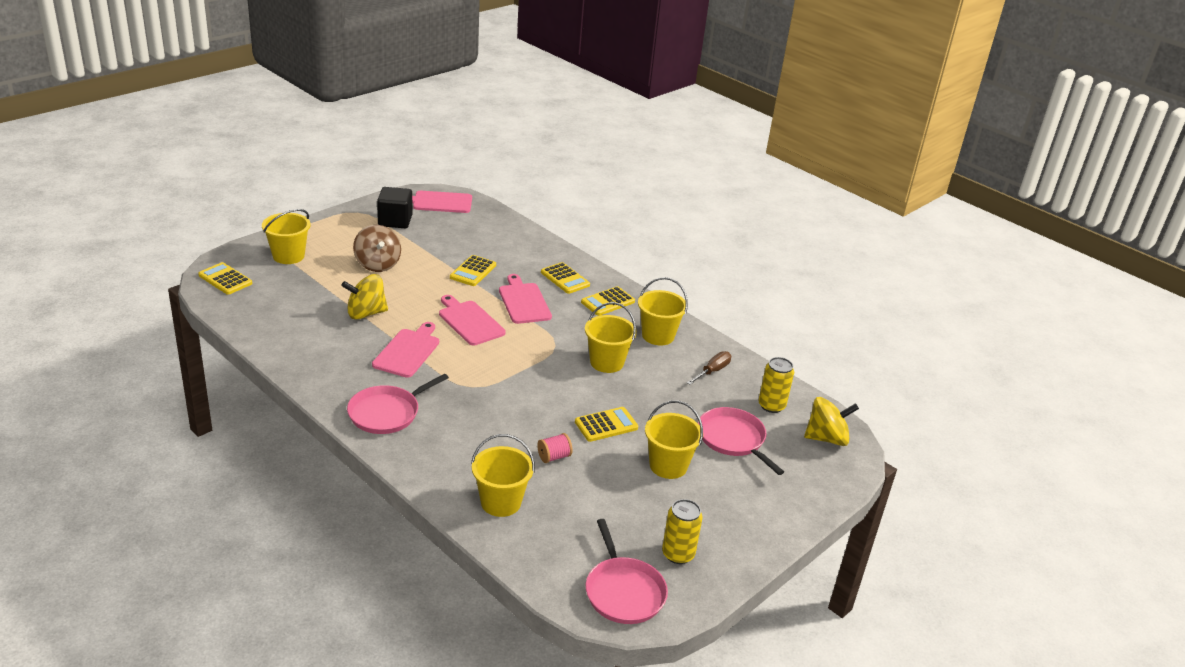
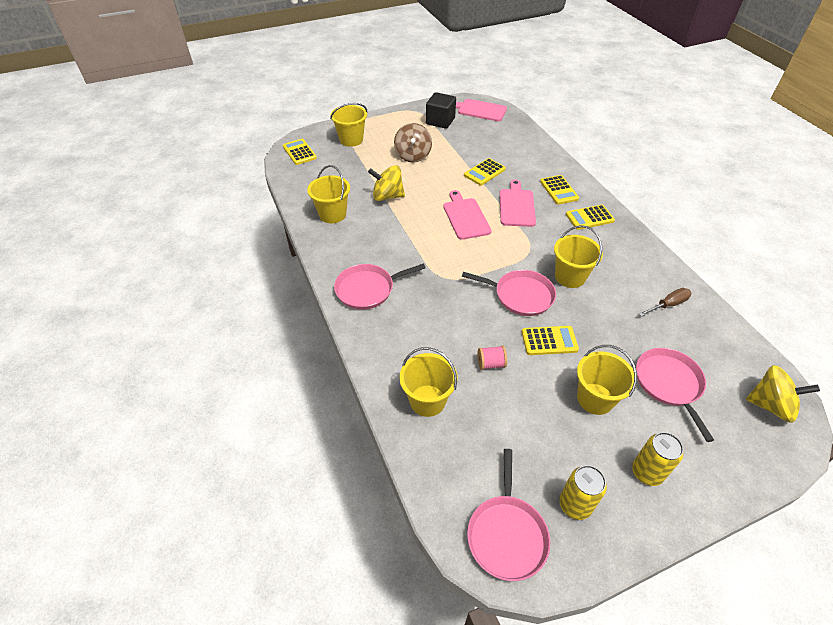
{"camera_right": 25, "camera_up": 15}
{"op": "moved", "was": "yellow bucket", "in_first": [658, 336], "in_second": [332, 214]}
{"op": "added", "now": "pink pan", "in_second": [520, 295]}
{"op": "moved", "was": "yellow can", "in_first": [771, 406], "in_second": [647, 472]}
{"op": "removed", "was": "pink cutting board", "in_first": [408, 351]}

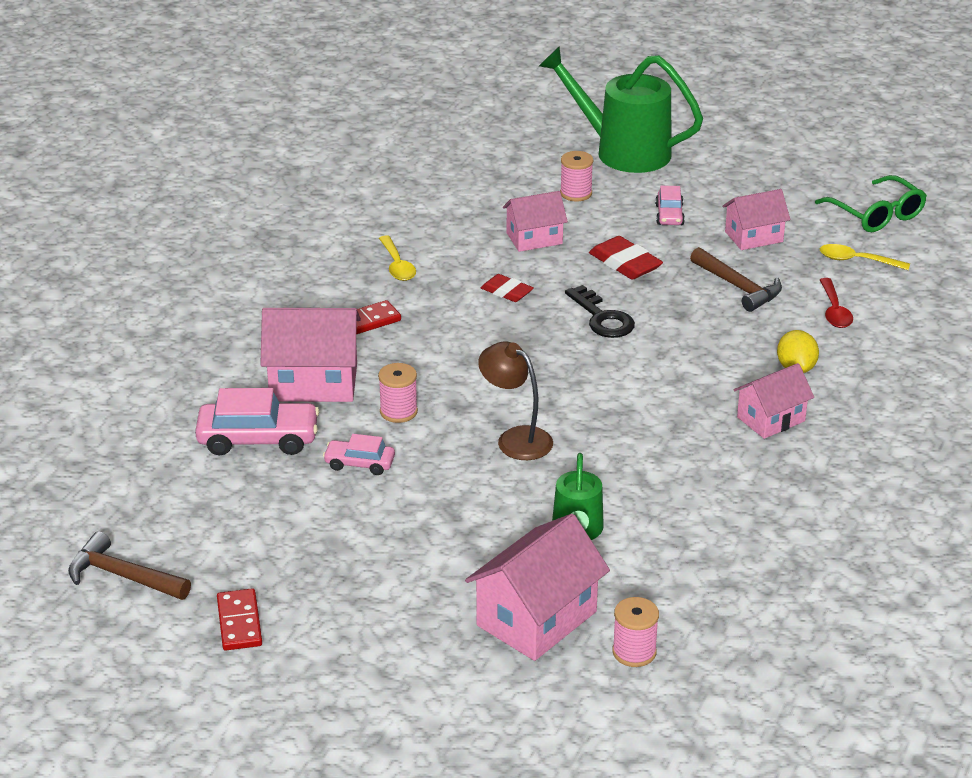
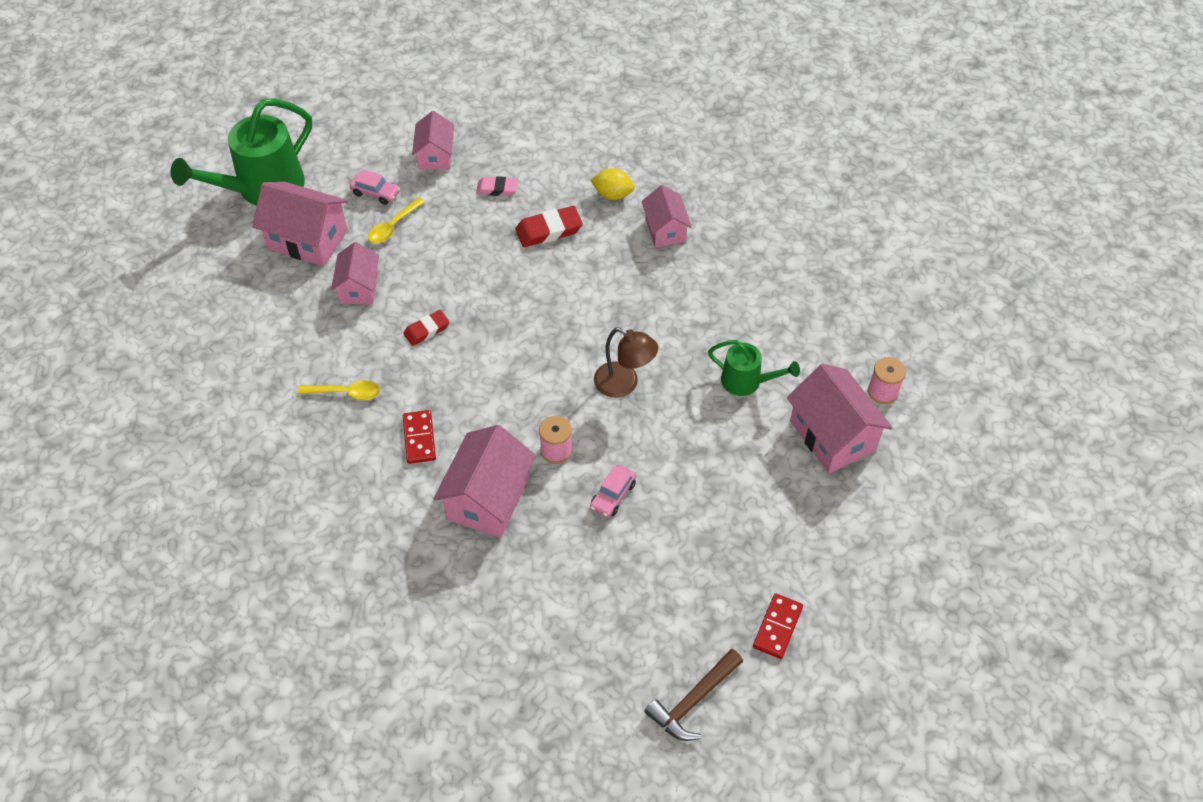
{"camera_right": -70, "camera_up": 20}
{"op": "replaced", "was": "pink spool", "now": "pink house", "in_first": [576, 193], "in_second": [308, 239]}
{"op": "moved", "was": "yellow spoon", "in_first": [857, 261], "in_second": [393, 226]}
{"op": "replaced", "was": "brown hammer", "now": "pink eraser", "in_first": [738, 287], "in_second": [497, 189]}
{"op": "moved", "was": "red eraser", "in_first": [625, 263], "in_second": [549, 230]}
{"op": "turned", "was": "brown lamp", "in_first": [516, 438], "in_second": [624, 384], "clockwise": -120}
{"op": "turned", "was": "red domino", "in_first": [239, 622], "in_second": [777, 627], "clockwise": -75}
{"op": "removed", "was": "pink car", "in_first": [258, 439]}
{"op": "removed", "was": "black key", "in_first": [602, 318]}
{"op": "removed", "was": "green glasses", "in_first": [876, 215]}
{"op": "removed", "was": "red spoon", "in_first": [834, 311]}

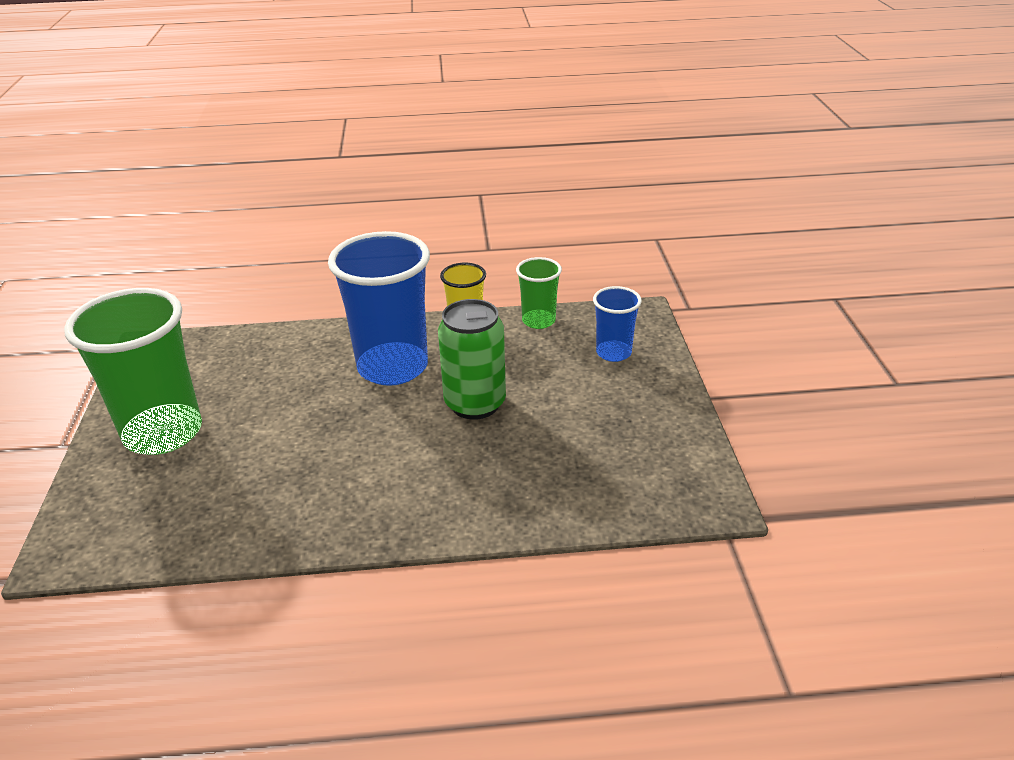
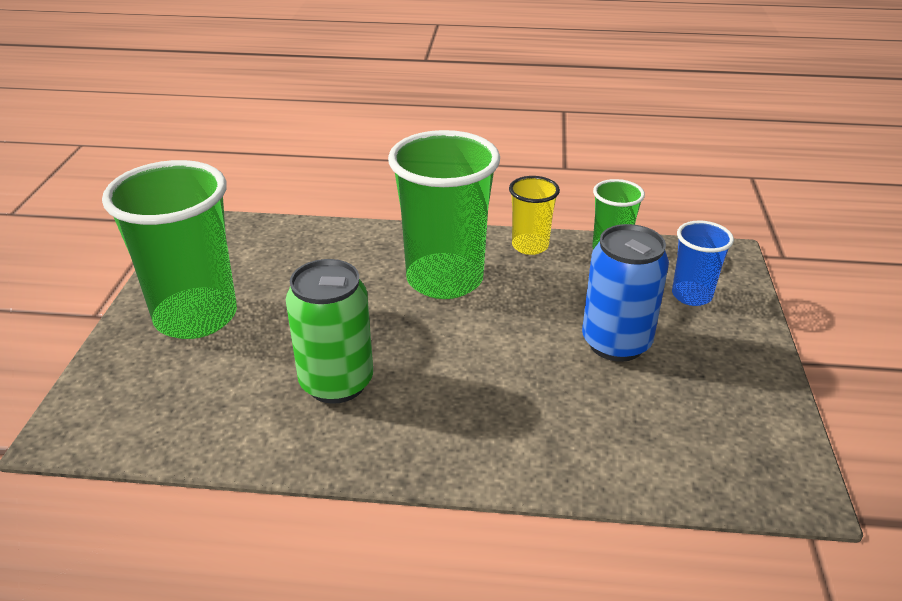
{"camera_right": 10, "camera_up": 0}
{"op": "moved", "was": "green can", "in_first": [475, 404], "in_second": [336, 382]}
{"op": "recoloured", "was": "blue cup", "now": "green cup", "in_first": [393, 367], "in_second": [444, 279]}
{"op": "added", "now": "blue can", "in_second": [616, 343]}

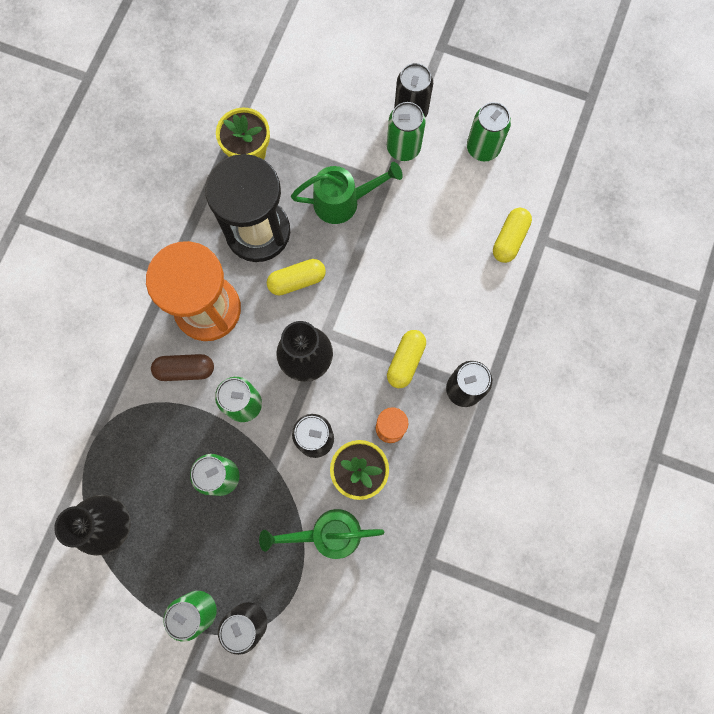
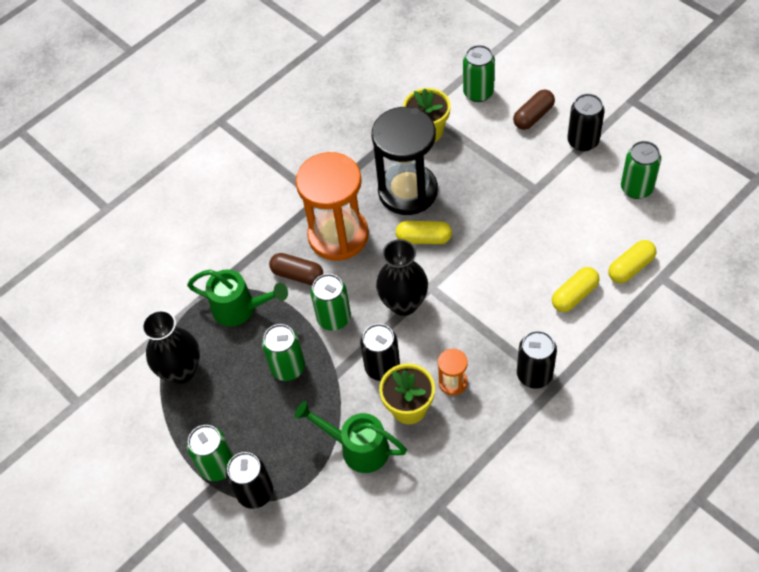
{"camera_right": 30, "camera_up": -20}
{"op": "moved", "was": "green watering can", "in_first": [343, 202], "in_second": [240, 308]}
{"op": "moved", "was": "green can", "in_first": [403, 148], "in_second": [478, 93]}
{"op": "added", "now": "brown capsule", "in_second": [533, 116]}
{"op": "moved", "was": "yellow capsule", "in_first": [405, 361], "in_second": [574, 295]}

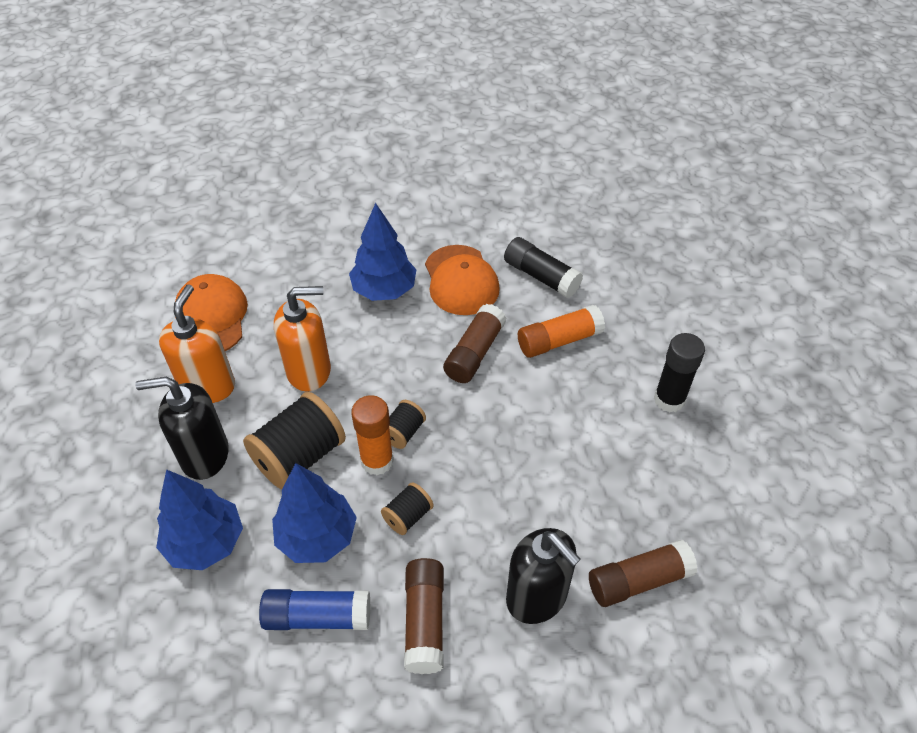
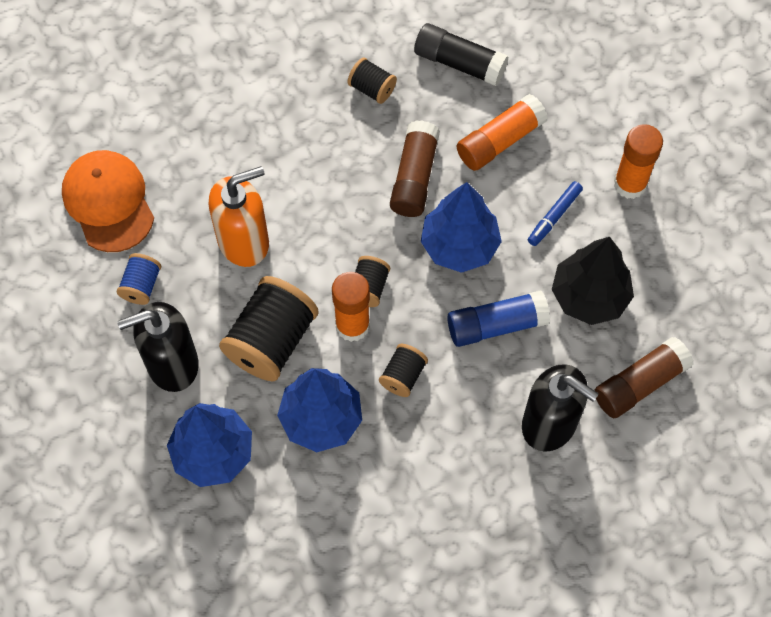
{"camera_right": -15, "camera_up": 15}
{"op": "replaced", "was": "orange soap dispenser", "now": "blue spool", "in_first": [208, 386], "in_second": [141, 285]}
{"op": "replaced", "was": "orange cap", "now": "black spool", "in_first": [461, 280], "in_second": [372, 88]}
{"op": "moved", "was": "blue tree", "in_first": [384, 290], "in_second": [459, 246]}
{"op": "moved", "was": "blue glue stick", "in_first": [317, 617], "in_second": [496, 325]}
{"op": "added", "now": "blue marker", "in_second": [554, 216]}
{"op": "added", "now": "black tree", "in_second": [589, 296]}
{"op": "recoloured", "was": "black glue stick", "now": "orange glue stick", "in_first": [669, 399], "in_second": [630, 184]}
{"op": "removed", "was": "brown glue stick", "in_first": [424, 621]}

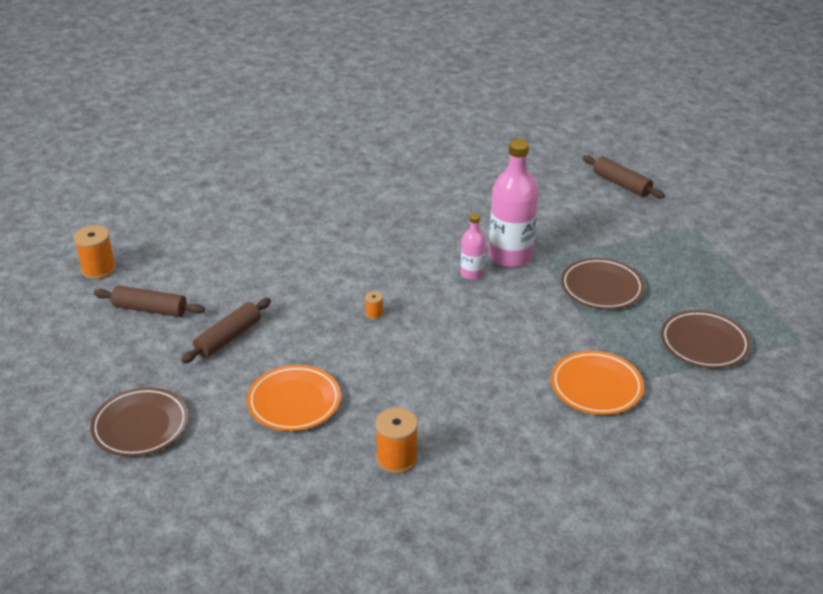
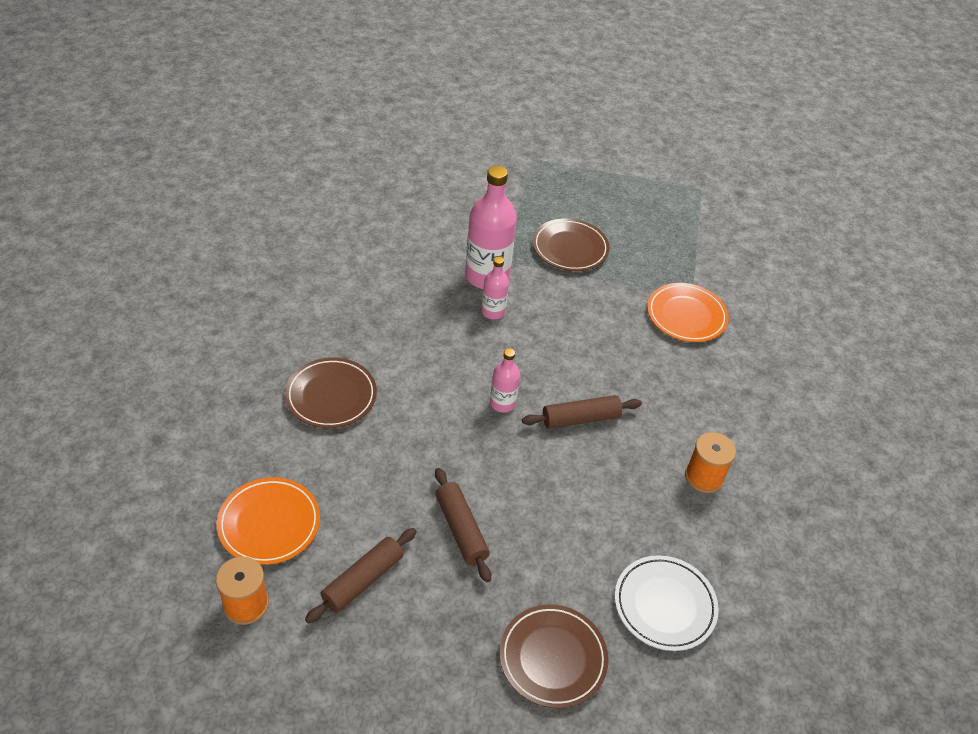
{"camera_right": -65, "camera_up": 10}
{"op": "moved", "was": "orange plate", "in_first": [294, 402], "in_second": [269, 523]}
{"op": "moved", "was": "brown plate", "in_first": [704, 343], "in_second": [331, 396]}
{"op": "replaced", "was": "orange spool", "now": "pink bottle", "in_first": [374, 314], "in_second": [502, 403]}
{"op": "moved", "was": "brown rolling pin", "in_first": [621, 184], "in_second": [580, 419]}
{"op": "added", "now": "white plate", "in_second": [664, 605]}

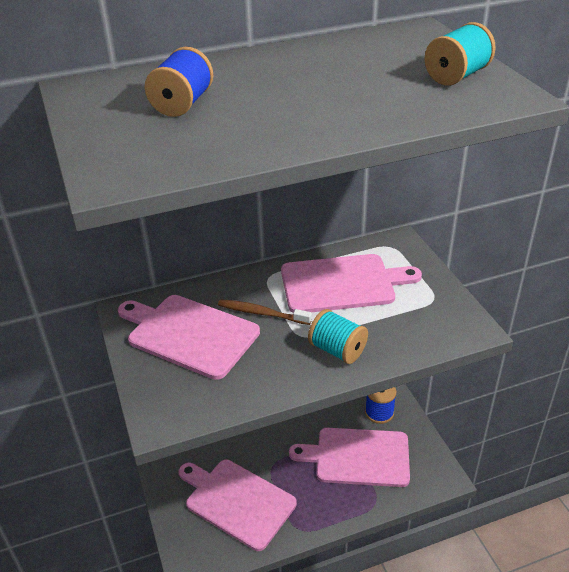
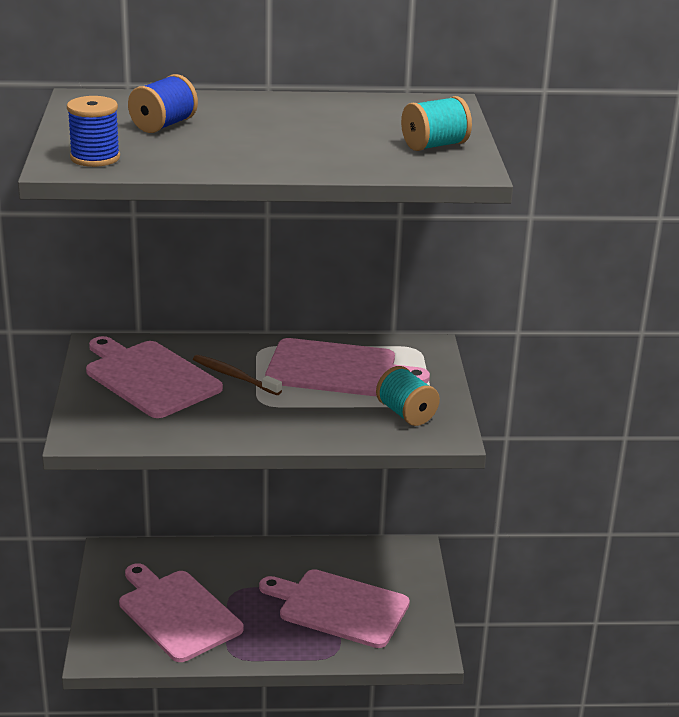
{"camera_right": 15, "camera_up": -10}
{"op": "moved", "was": "blue spool", "in_first": [379, 412], "in_second": [95, 158]}
{"op": "moved", "was": "turquoise spool", "in_first": [337, 350], "in_second": [406, 413]}

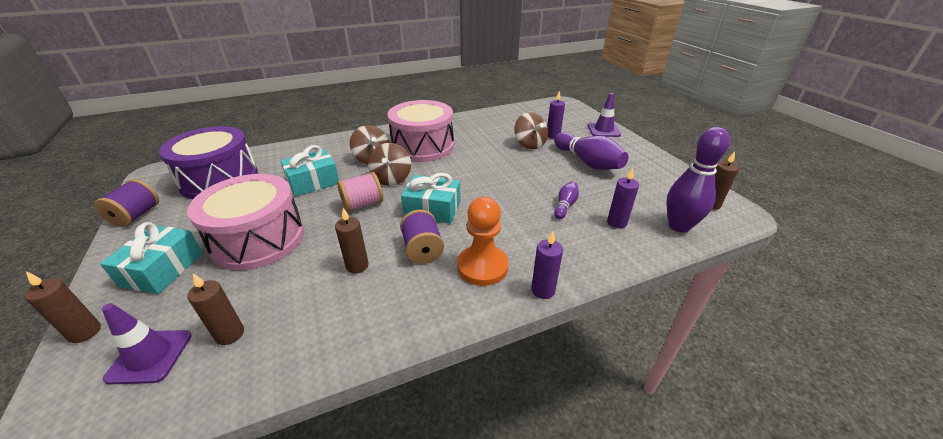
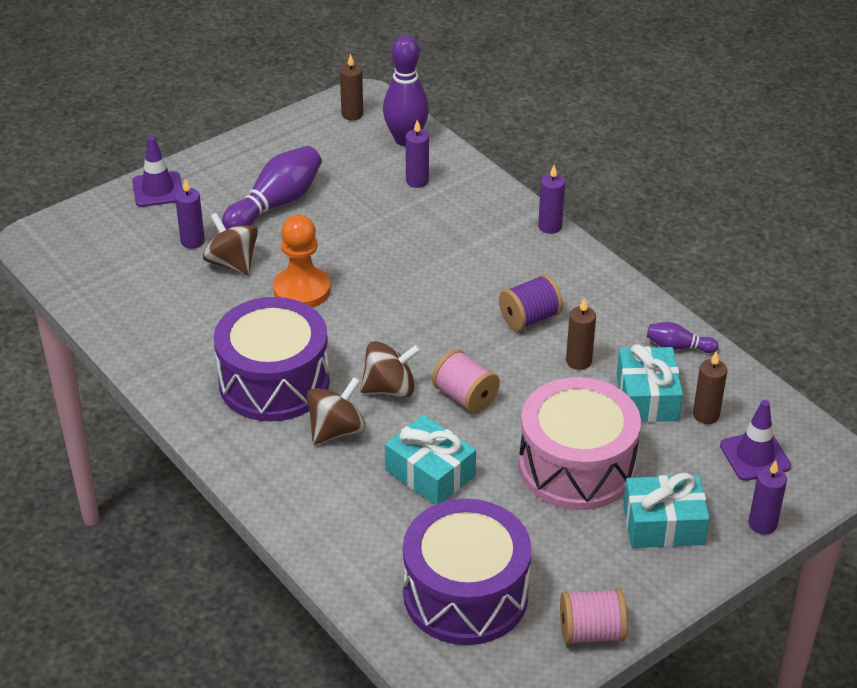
{"camera_right": -105, "camera_up": 5}
{"op": "turned", "was": "brown spinning top", "in_first": [529, 144], "in_second": [232, 263], "clockwise": -90}
{"op": "recoloured", "was": "pink drum", "now": "purple drum", "in_first": [423, 146], "in_second": [274, 382]}
{"op": "moved", "was": "orange pawn", "in_first": [482, 266], "in_second": [302, 290]}
{"op": "recoloured", "was": "purple spool", "now": "pink spool", "in_first": [136, 216], "in_second": [591, 632]}
{"op": "moved", "was": "turquoise gift", "in_first": [432, 209], "in_second": [647, 397]}
{"op": "moved", "was": "purple bowling pin", "in_first": [565, 205], "in_second": [678, 347]}
{"op": "recoloured", "was": "brown candle", "now": "purple candle", "in_first": [85, 332], "in_second": [762, 524]}

